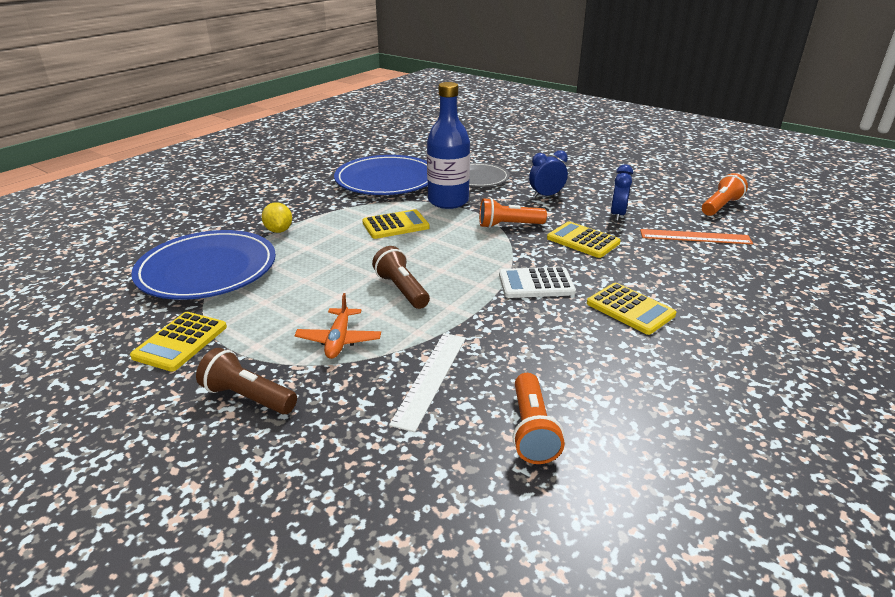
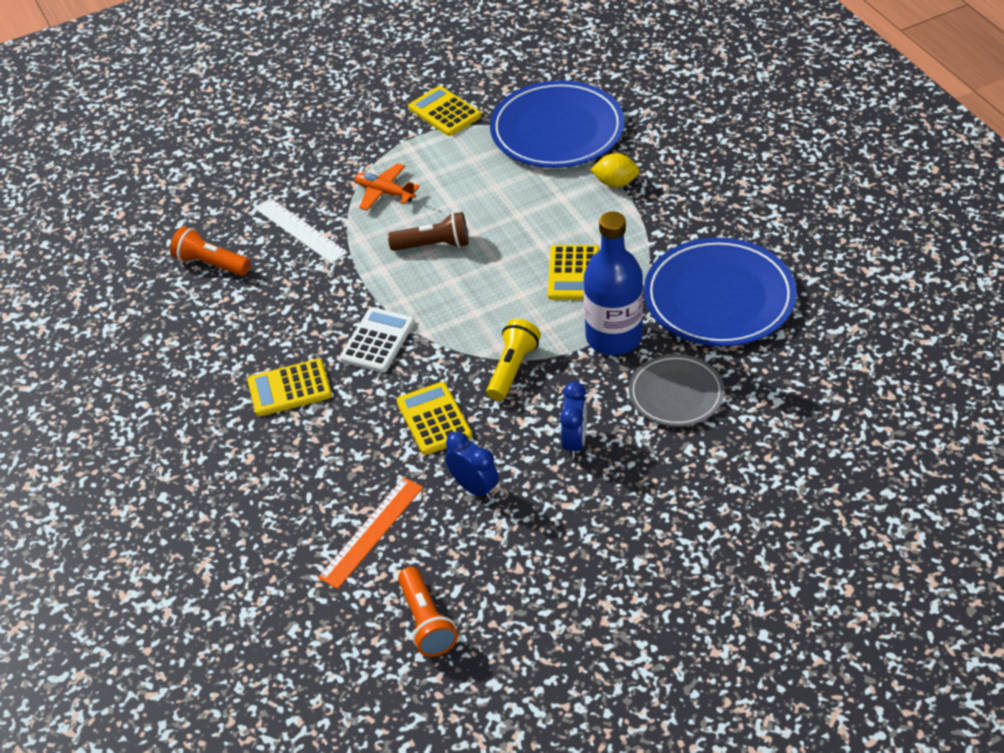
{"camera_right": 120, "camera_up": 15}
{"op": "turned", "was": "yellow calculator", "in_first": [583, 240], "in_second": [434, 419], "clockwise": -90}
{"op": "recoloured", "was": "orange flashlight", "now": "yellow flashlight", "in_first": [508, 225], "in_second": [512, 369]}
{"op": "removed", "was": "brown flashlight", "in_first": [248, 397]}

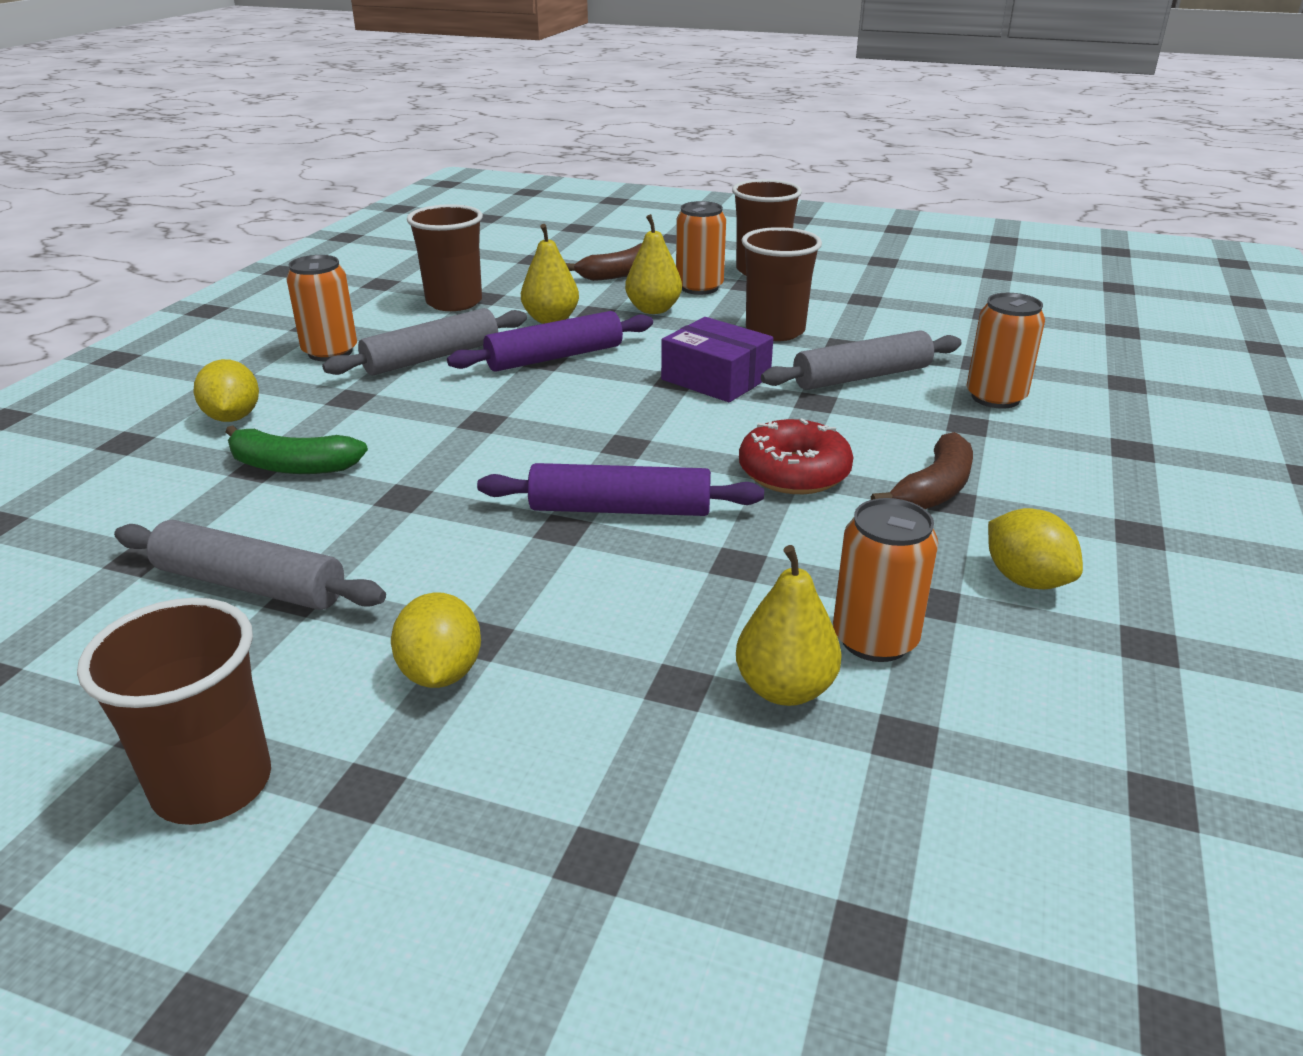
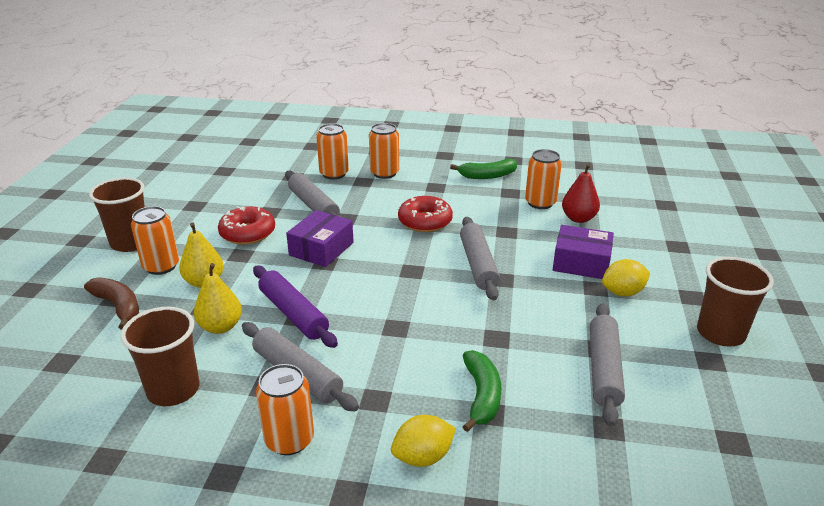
{"camera_right": -100, "camera_up": 0}
{"op": "replaced", "was": "brown cup", "now": "red donut", "in_first": [775, 331], "in_second": [247, 233]}
{"op": "added", "now": "orange can", "in_second": [384, 173]}
{"op": "replaced", "was": "yellow lemon", "now": "green banana", "in_first": [1025, 580], "in_second": [487, 176]}
{"op": "recoloured", "was": "purple rolling pin", "now": "grey rolling pin", "in_first": [620, 509], "in_second": [478, 264]}
{"op": "added", "now": "purple box", "in_second": [581, 263]}
{"op": "recoloured", "was": "yellow pear", "now": "red pear", "in_first": [785, 689], "in_second": [578, 218]}
{"op": "removed", "was": "brown banana", "in_first": [934, 489]}

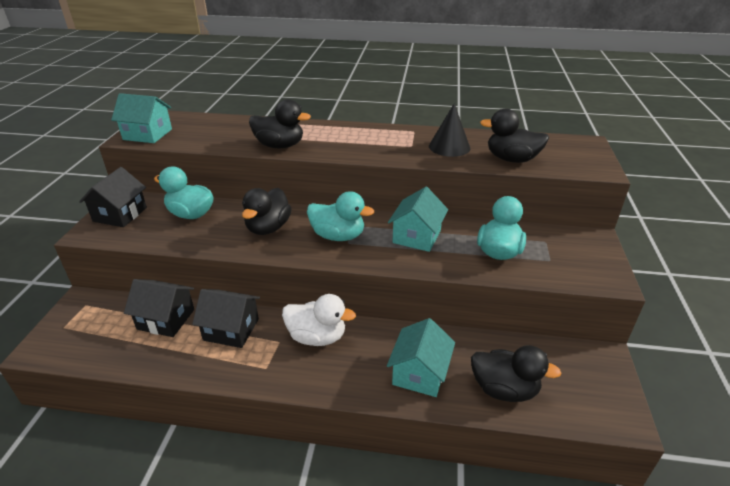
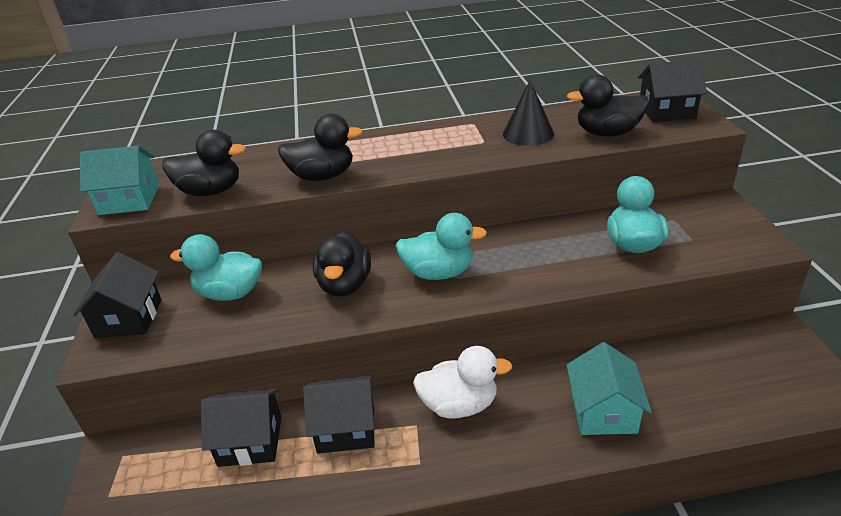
{"camera_right": -15, "camera_up": 0}
{"op": "moved", "was": "black duck", "in_first": [504, 389], "in_second": [210, 191]}
{"op": "added", "now": "black house", "in_second": [666, 111]}
{"op": "removed", "was": "turquoise house", "in_first": [417, 236]}

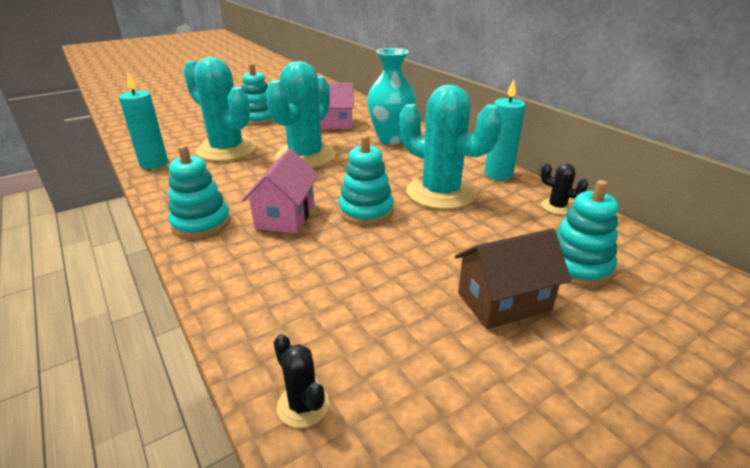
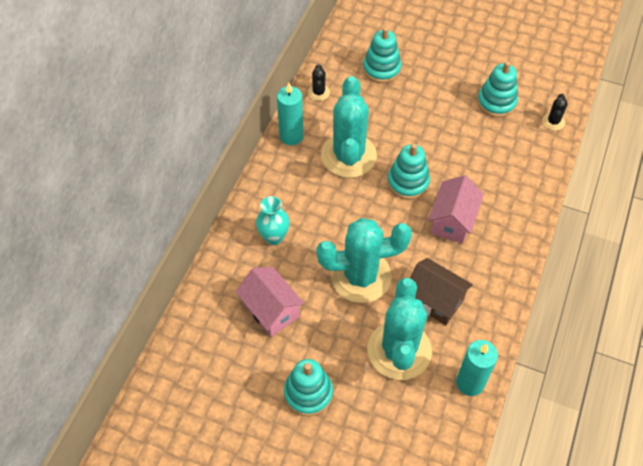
{"camera_right": -125, "camera_up": 25}
{"op": "resized", "was": "turquoise vase", "in_first": [390, 139], "in_second": [274, 237], "ratio": 0.65}
{"op": "moved", "was": "brown house", "in_first": [503, 302], "in_second": [434, 300]}
{"op": "turned", "was": "pink house", "in_first": [285, 216], "in_second": [452, 221], "clockwise": -45}
{"op": "moved", "was": "turquoise stacking toy", "in_first": [201, 223], "in_second": [496, 102]}

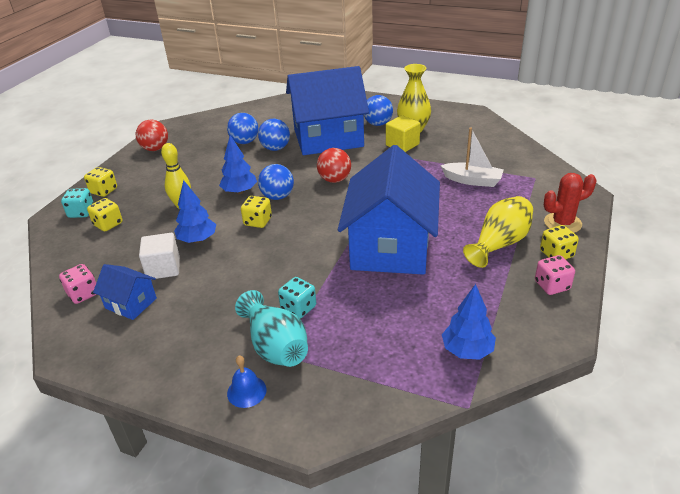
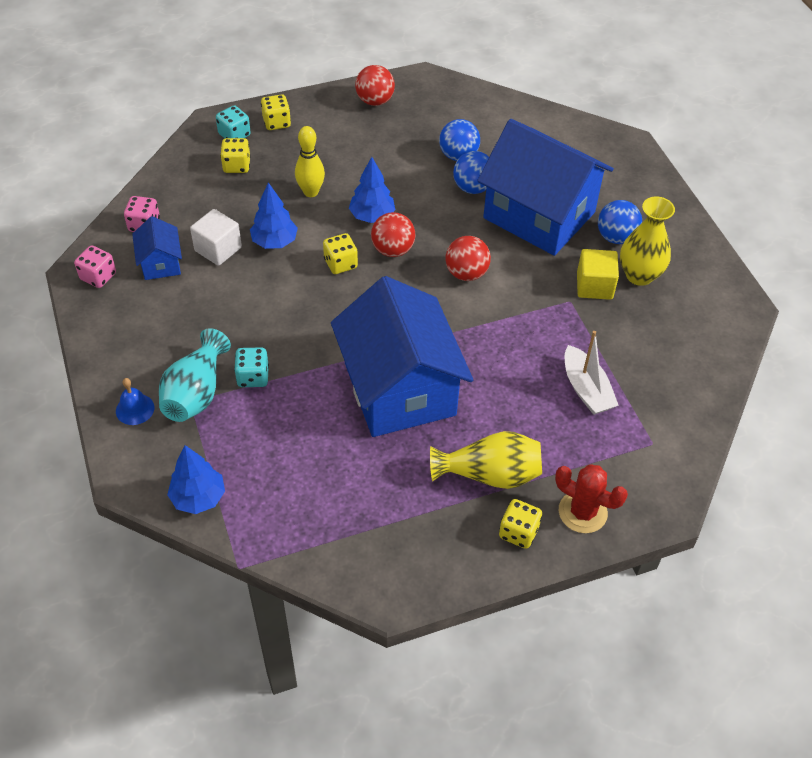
{"camera_right": 45, "camera_up": 15}
{"op": "moved", "was": "pink dice", "in_first": [552, 285], "in_second": [98, 276]}
{"op": "moved", "was": "blue tree", "in_first": [467, 350], "in_second": [198, 497]}
{"op": "turned", "was": "blue house", "in_first": [390, 247], "in_second": [399, 388], "clockwise": -75}
{"op": "recoloured", "was": "blue ball", "now": "red ball", "in_first": [277, 197], "in_second": [393, 250]}

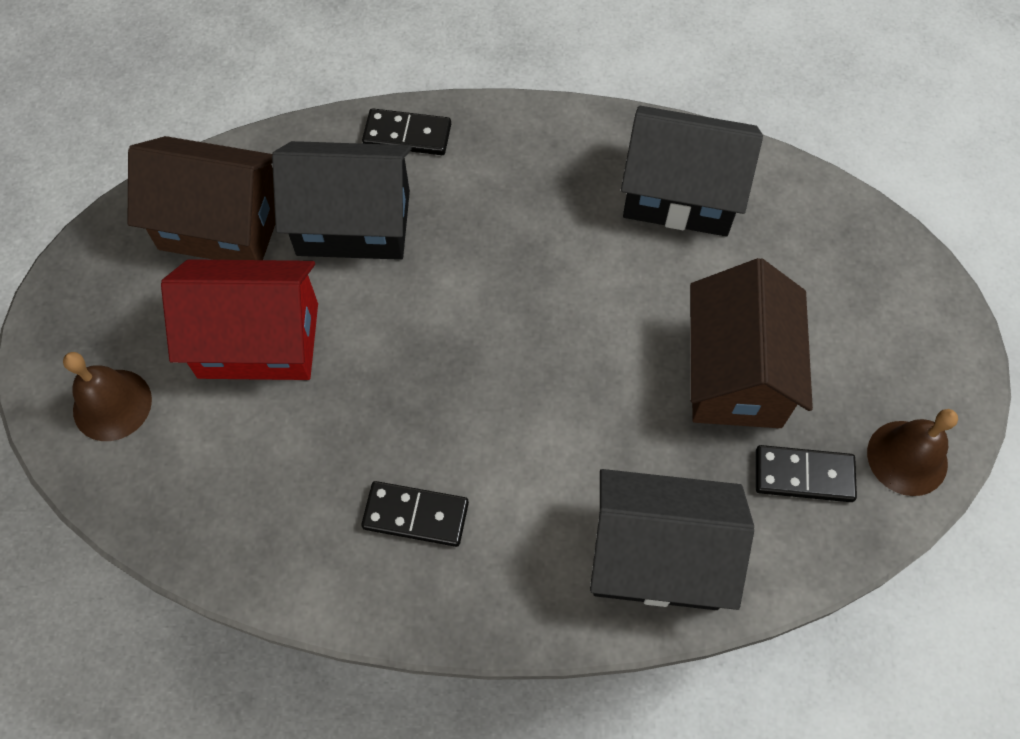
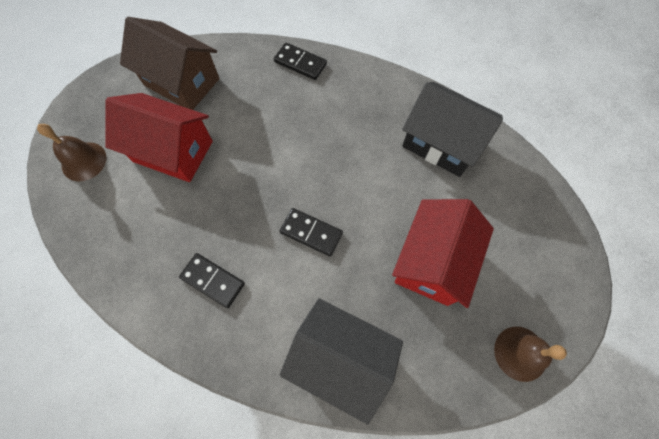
{"camera_right": 20, "camera_up": 5}
{"op": "moved", "was": "black domino", "in_first": [803, 475], "in_second": [311, 232]}
{"op": "recoloured", "was": "brown house", "now": "red house", "in_first": [735, 373], "in_second": [432, 261]}
{"op": "removed", "was": "black house", "in_first": [353, 223]}

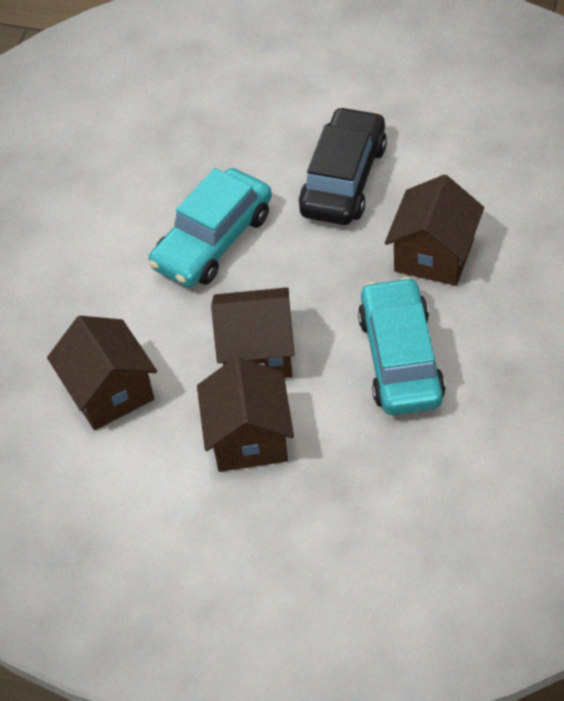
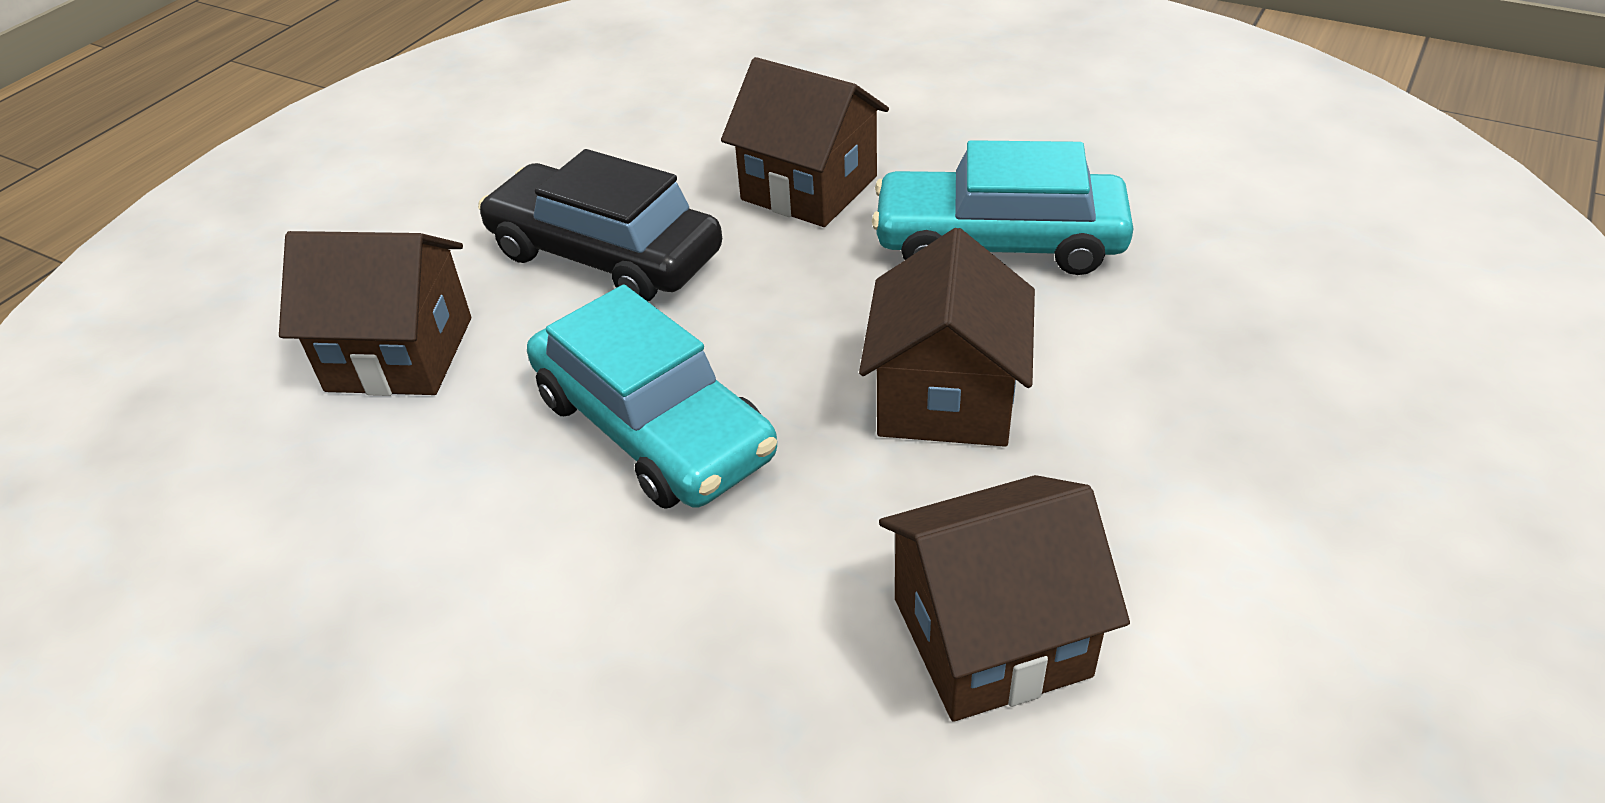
{"camera_right": -80, "camera_up": -10}
{"op": "moved", "was": "brown house", "in_first": [249, 438], "in_second": [400, 354]}

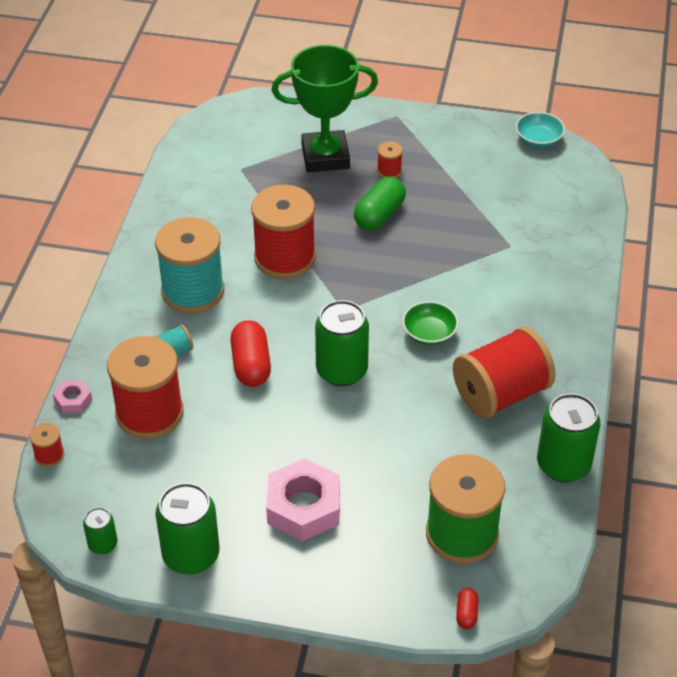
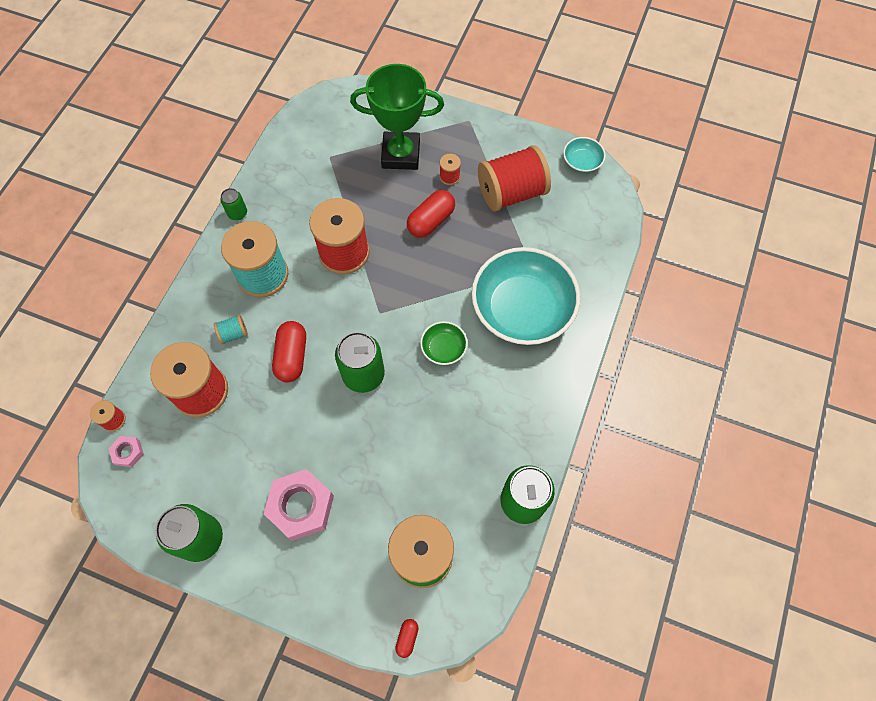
{"camera_right": 10, "camera_up": 20}
{"op": "moved", "was": "pink nut", "in_first": [73, 400], "in_second": [128, 452]}
{"op": "moved", "was": "green can", "in_first": [103, 544], "in_second": [237, 213]}
{"op": "recoloured", "was": "green capsule", "now": "red capsule", "in_first": [379, 215], "in_second": [431, 221]}
{"op": "added", "now": "turquoise bowl", "in_second": [522, 309]}
{"op": "moved", "was": "red spool", "in_first": [501, 394], "in_second": [511, 193]}

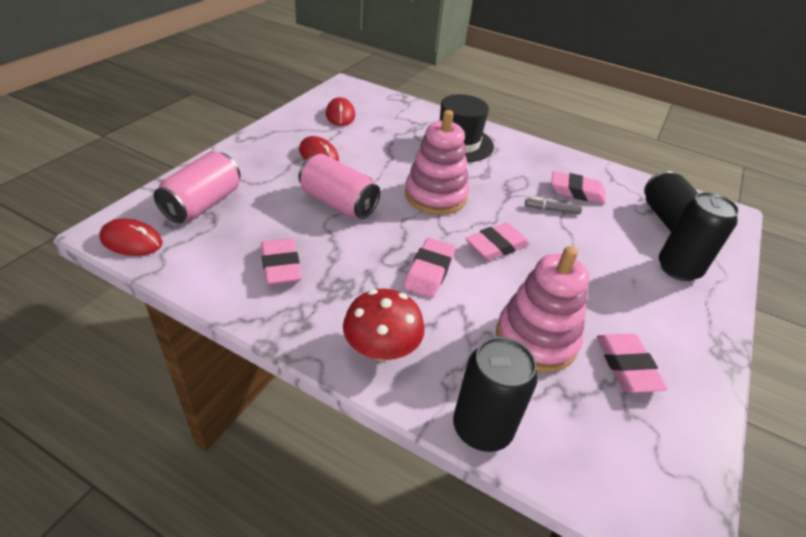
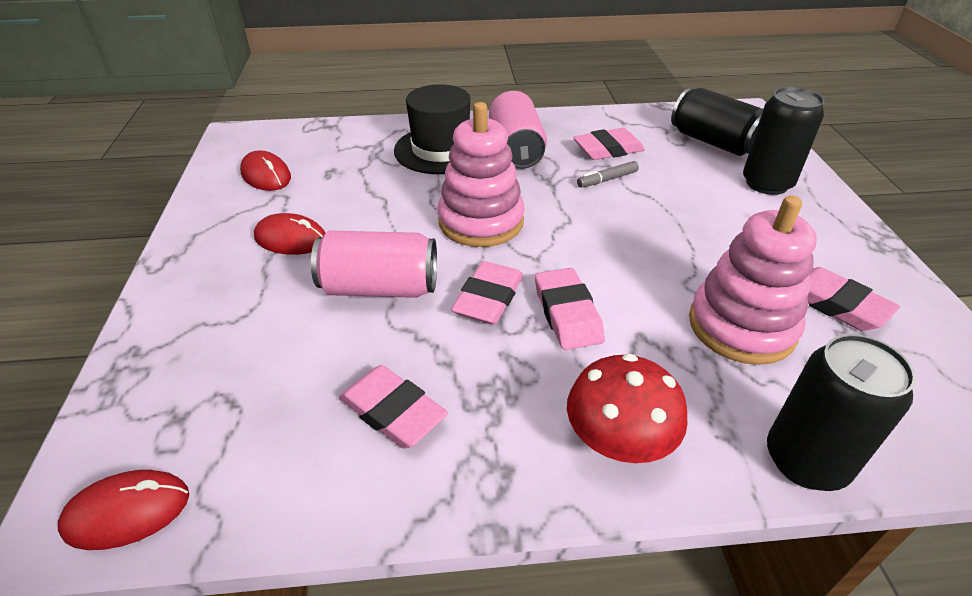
{"camera_right": -30, "camera_up": 0}
{"op": "moved", "was": "pink eraser", "in_first": [496, 246], "in_second": [488, 298]}
{"op": "moved", "was": "pink can", "in_first": [203, 204], "in_second": [516, 150]}

